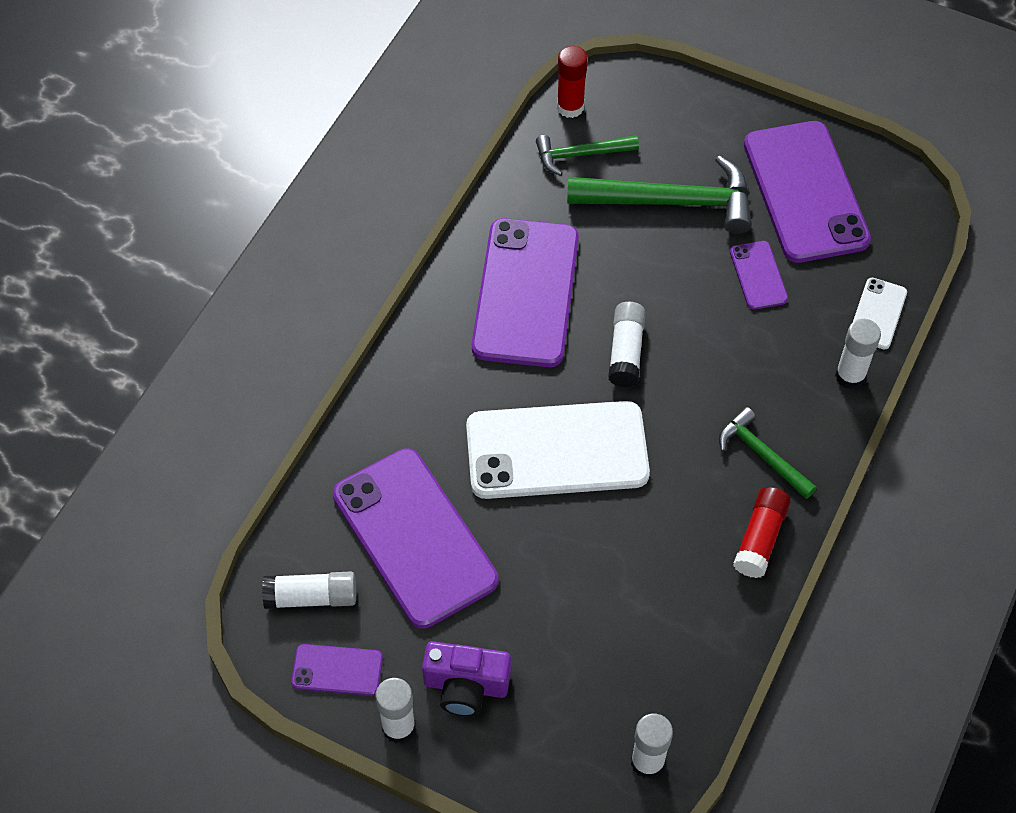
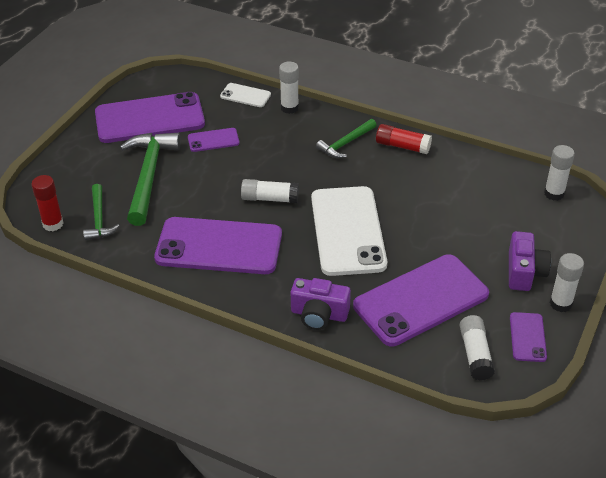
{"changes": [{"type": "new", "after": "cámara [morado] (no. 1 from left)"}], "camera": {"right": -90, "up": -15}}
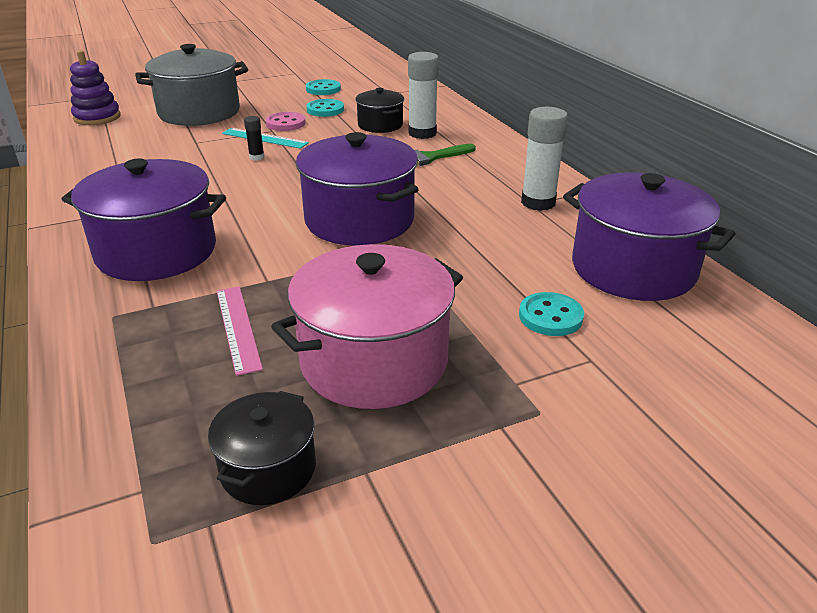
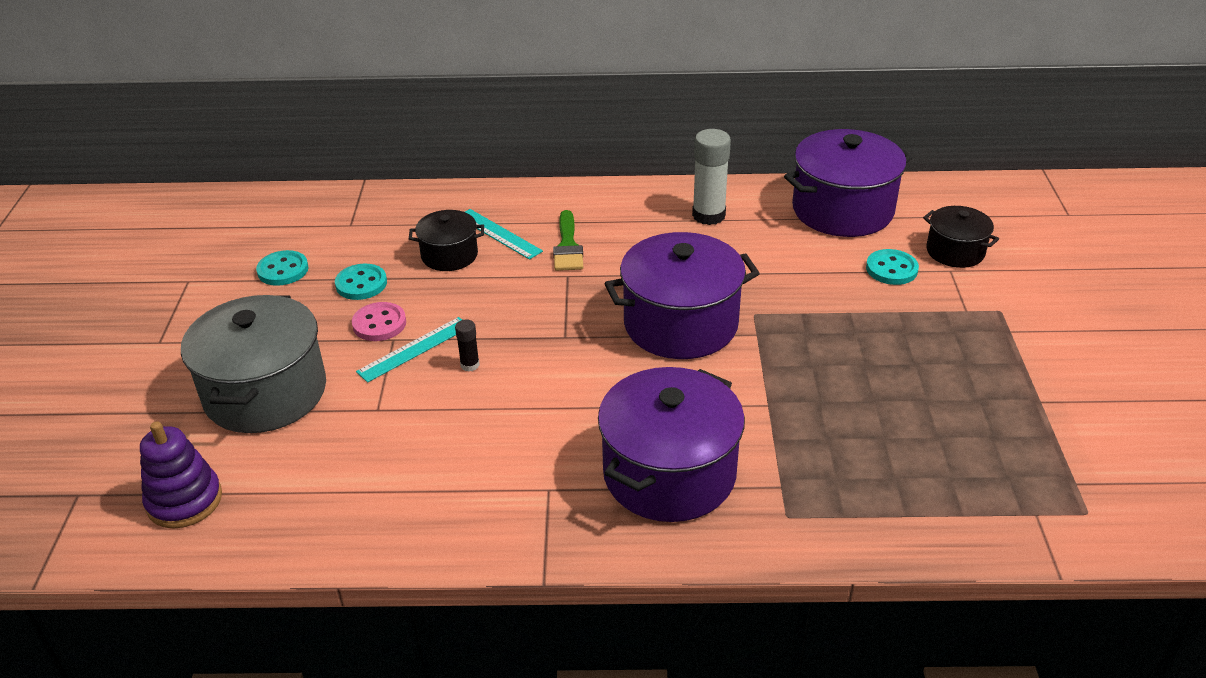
{"changes": [{"type": "swapped", "before": "barra de pegamento [blanco] (no. 1 from left)", "after": "regla [turquesa] (no. 2 from left)"}, {"type": "gone", "before": "olla [rosa]"}, {"type": "gone", "before": "regla [rosa]"}, {"type": "shifted", "before": "olla [negro] (no. 1 from left in the first image)", "after": "olla [negro] (no. 2 from left)"}], "camera": {"right": -65, "up": 5}}
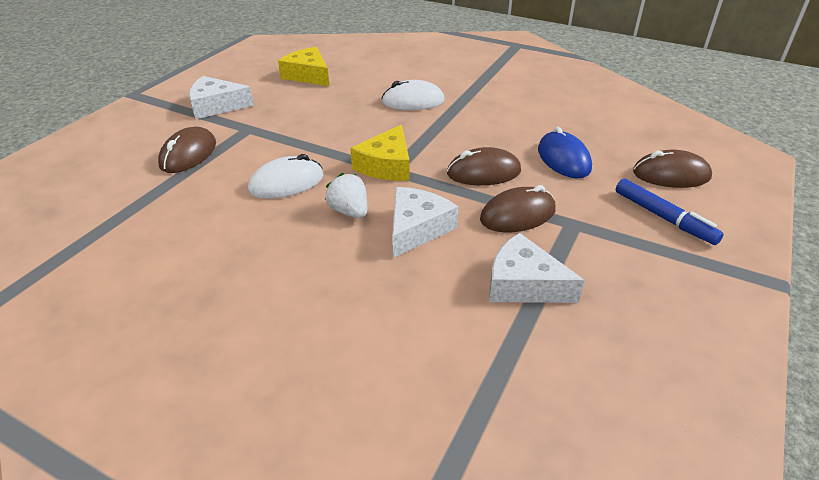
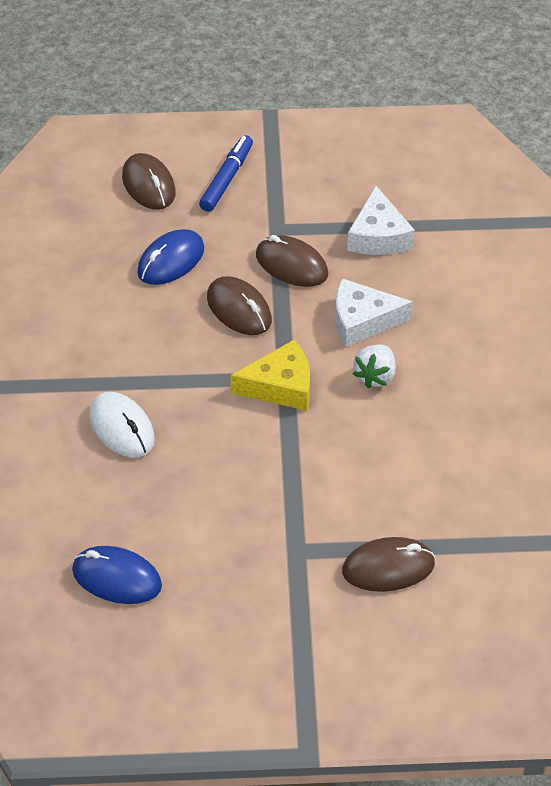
{"changes": [{"type": "swapped", "before": "queso [amarillo] (no. 1 from left)", "after": "ratón [azul] (no. 1 from left)"}, {"type": "gone", "before": "queso [blanco] (no. 1 from left)"}, {"type": "gone", "before": "ratón [blanco] (no. 1 from left)"}], "camera": {"right": -120, "up": 10}}
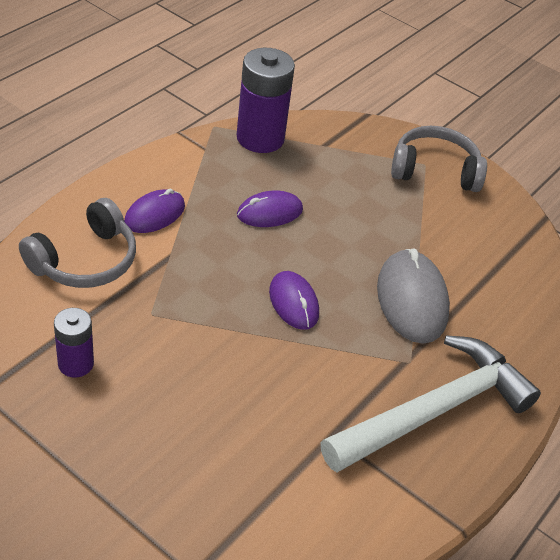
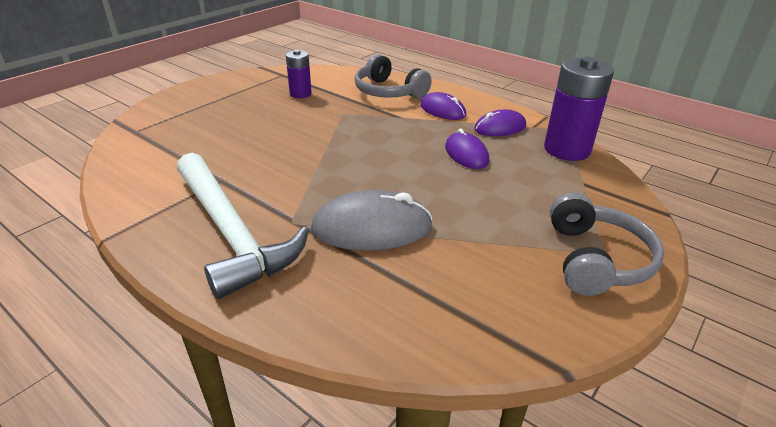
{"changes": [{"type": "shifted", "before": "ratón [morado] (no. 3 from left)"}], "camera": {"right": 95, "up": -10}}
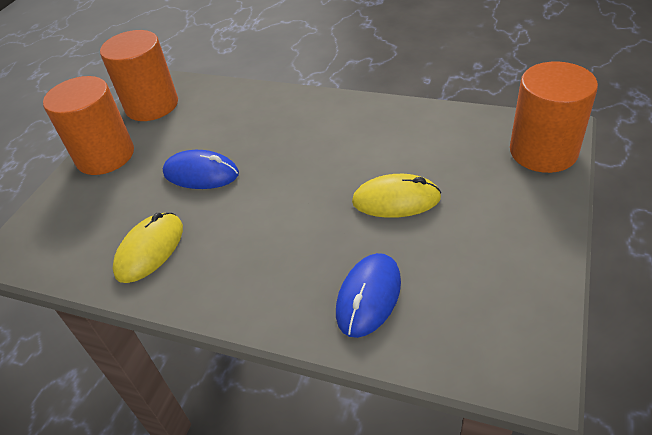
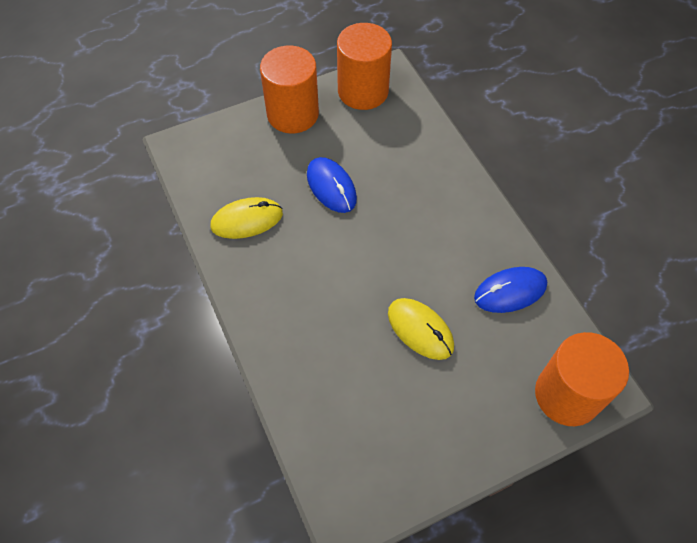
{"changes": [{"type": "shifted", "before": "ratón [azul] (no. 2 from left)"}], "camera": {"right": 40, "up": 15}}
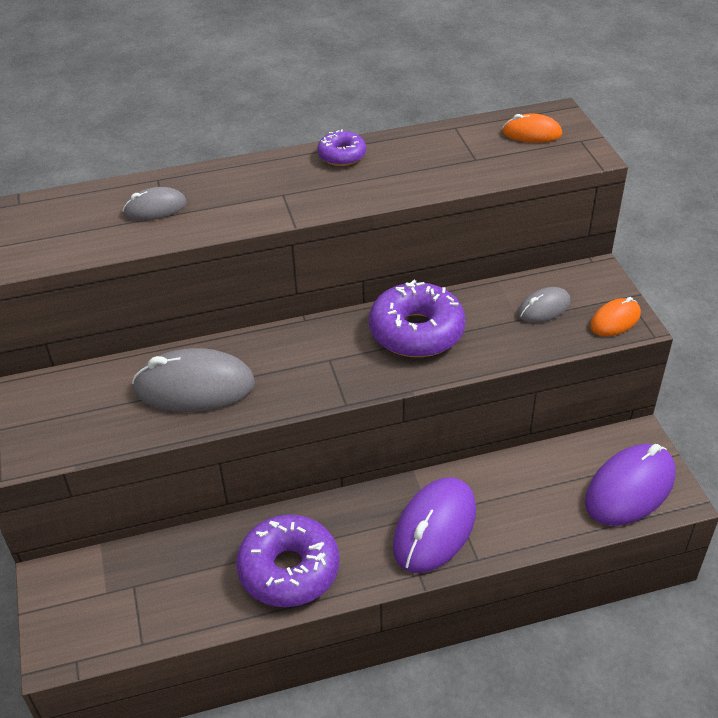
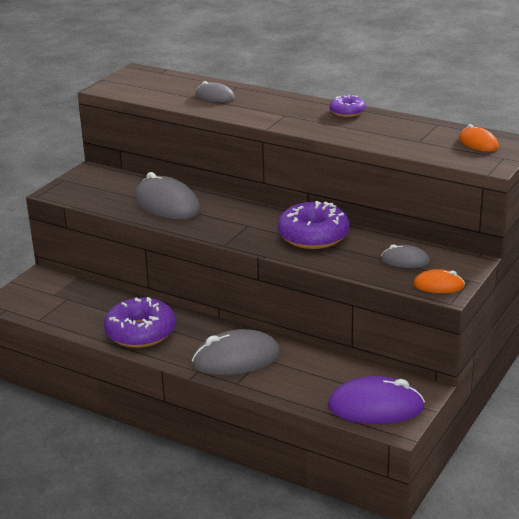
{"changes": [{"type": "repainted", "before": "ratón [morado] (no. 1 from left)", "after": "ratón [gris] (no. 3 from left)"}], "camera": {"right": 45, "up": -15}}
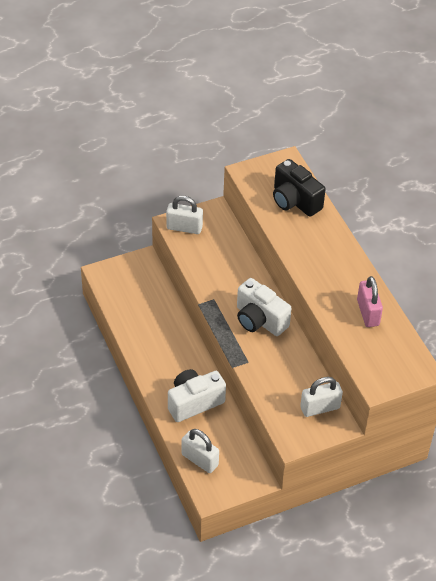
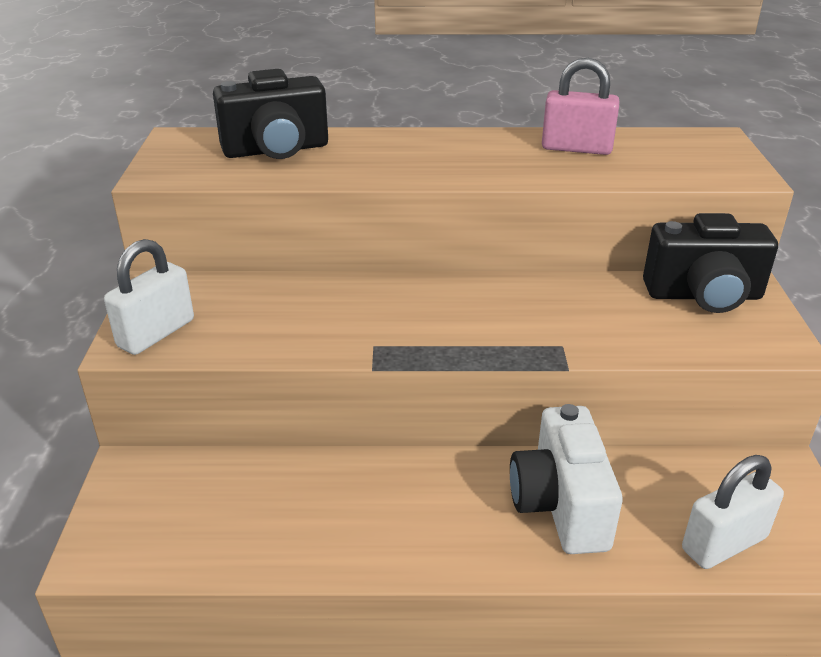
{"changes": [{"type": "gone", "before": "cámara [blanco] (no. 2 from left)"}, {"type": "swapped", "before": "candado [blanco] (no. 3 from left)", "after": "cámara [negro] (no. 2 from left)"}], "camera": {"right": -65, "up": -15}}
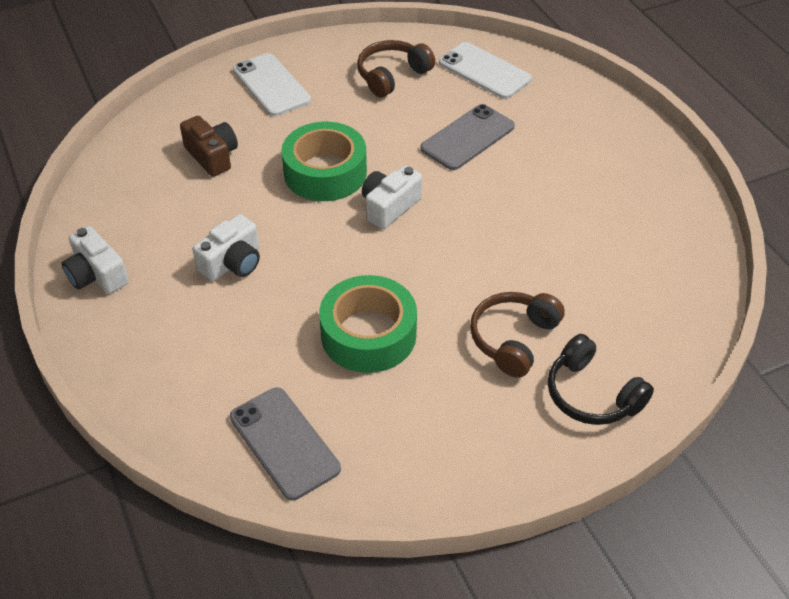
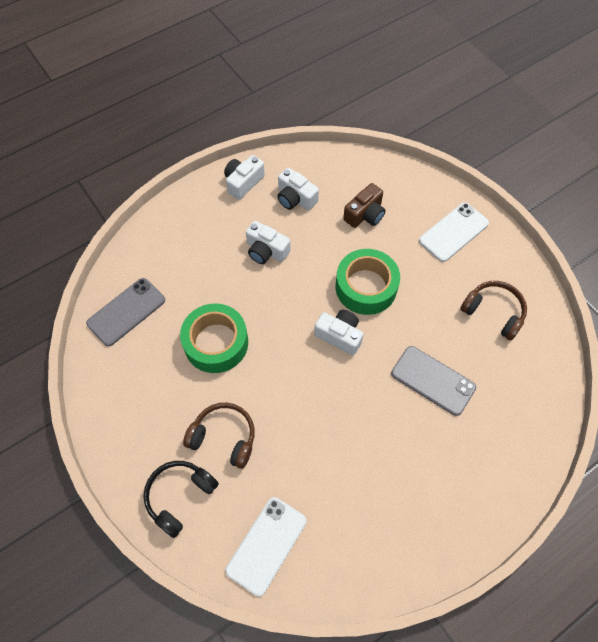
{"changes": [{"type": "shifted", "before": "móvil [blanco] (no. 2 from left in the first image)", "after": "móvil [blanco] (no. 1 from left)"}, {"type": "new", "after": "cámara [blanco] (no. 3 from left)"}], "camera": {"right": 80, "up": 15}}
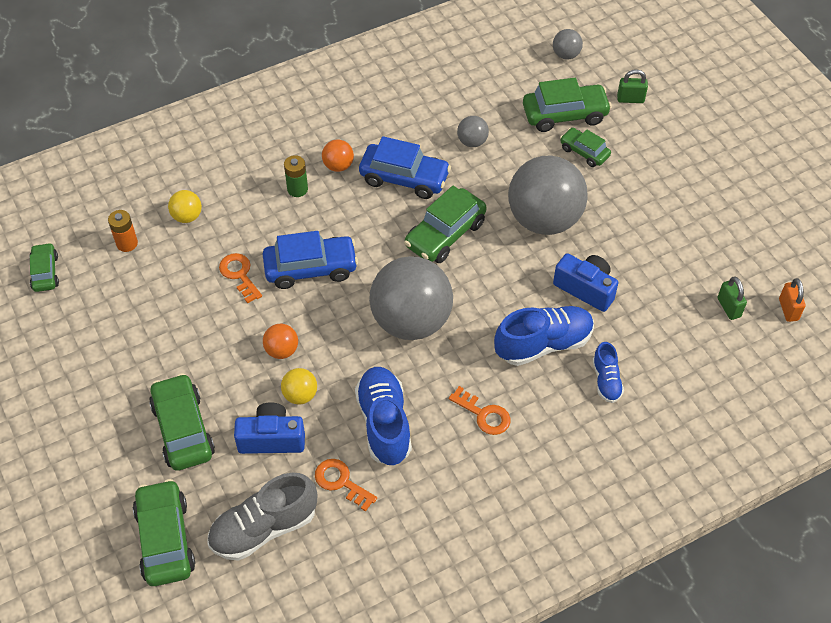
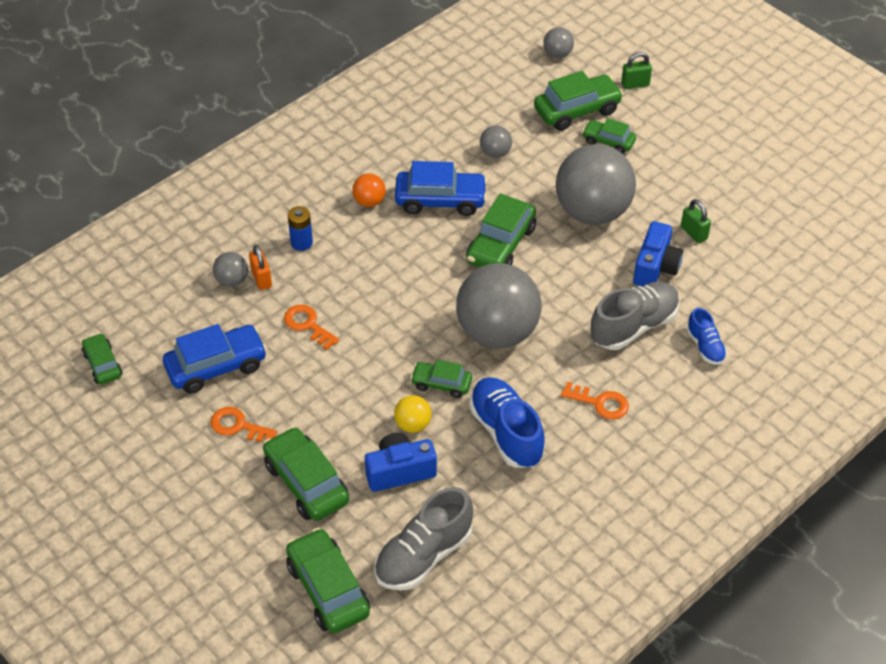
{"changes": [{"type": "gone", "before": "pila [verde]"}, {"type": "repainted", "before": "pelota [amarillo] (no. 1 from left)", "after": "pelota [gris] (no. 1 from left)"}, {"type": "gone", "before": "pila [naranja]"}, {"type": "shifted", "before": "coche [azul] (no. 1 from left)"}, {"type": "rotated", "before": "cámara [azul] (no. 2 from left)", "turn": 90}, {"type": "shifted", "before": "candado [verde] (no. 2 from left)"}, {"type": "shifted", "before": "candado [naranja]"}, {"type": "repainted", "before": "zapato [azul] (no. 2 from left)", "after": "zapato [gris] (no. 2 from left)"}, {"type": "gone", "before": "pelota [naranja] (no. 1 from left)"}, {"type": "shifted", "before": "llave [naranja] (no. 2 from left in the first image)", "after": "llave [naranja] (no. 1 from left)"}, {"type": "new", "after": "pila [azul]"}, {"type": "new", "after": "coche [verde] (no. 4 from left)"}], "camera": {"right": -15, "up": -5}}
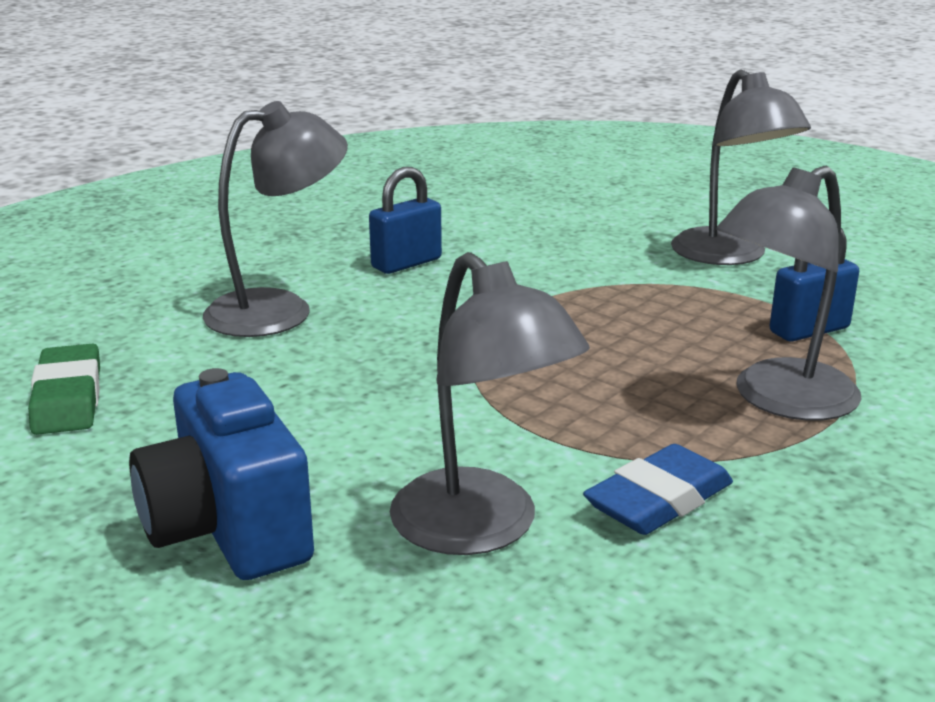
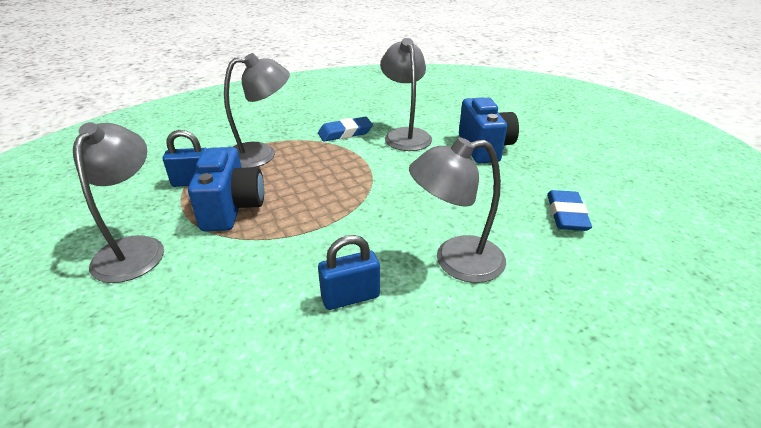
{"changes": [{"type": "repainted", "before": "goma de borrar [verde]", "after": "goma de borrar [azul] (no. 2 from left)"}, {"type": "new", "after": "cámara [azul] (no. 1 from left)"}], "camera": {"right": -160, "up": 10}}
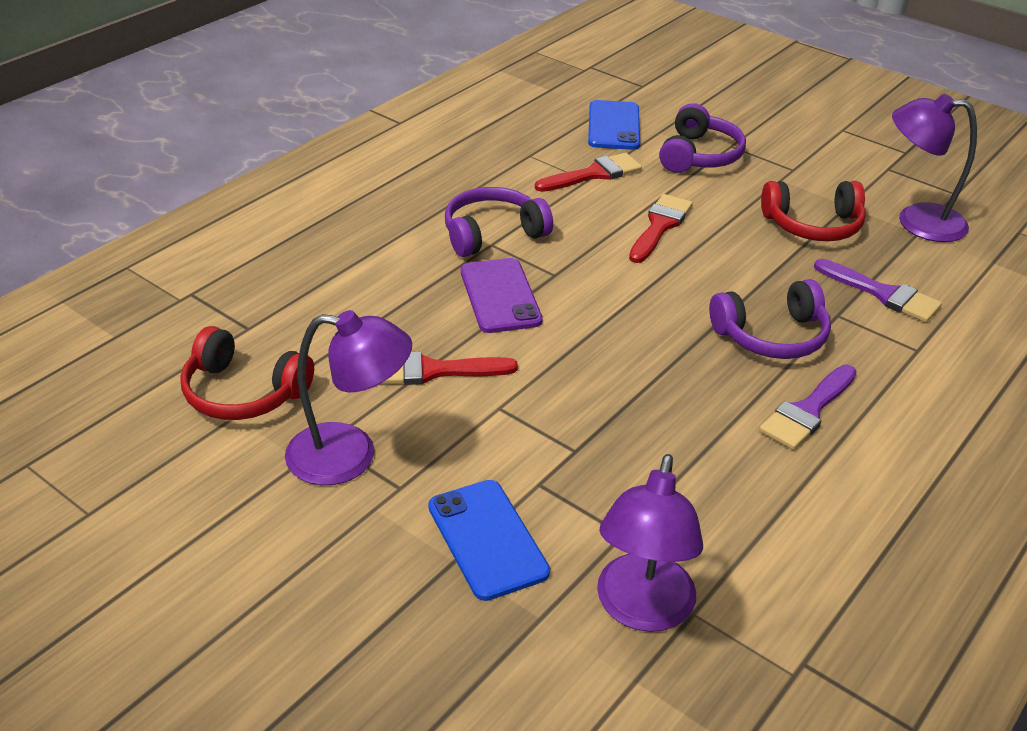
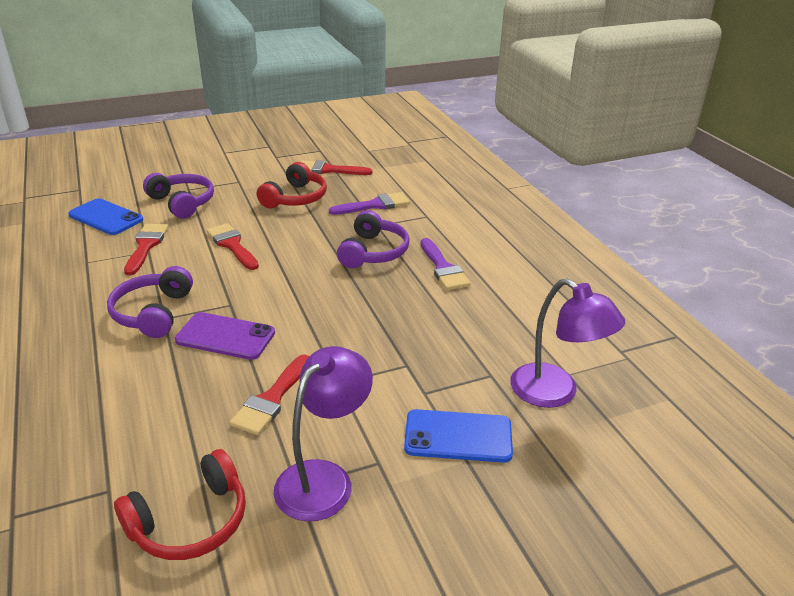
{"changes": [{"type": "swapped", "before": "lámpara [morado] (no. 3 from left)", "after": "pincel [rojo] (no. 4 from left)"}], "camera": {"right": -60, "up": -5}}
